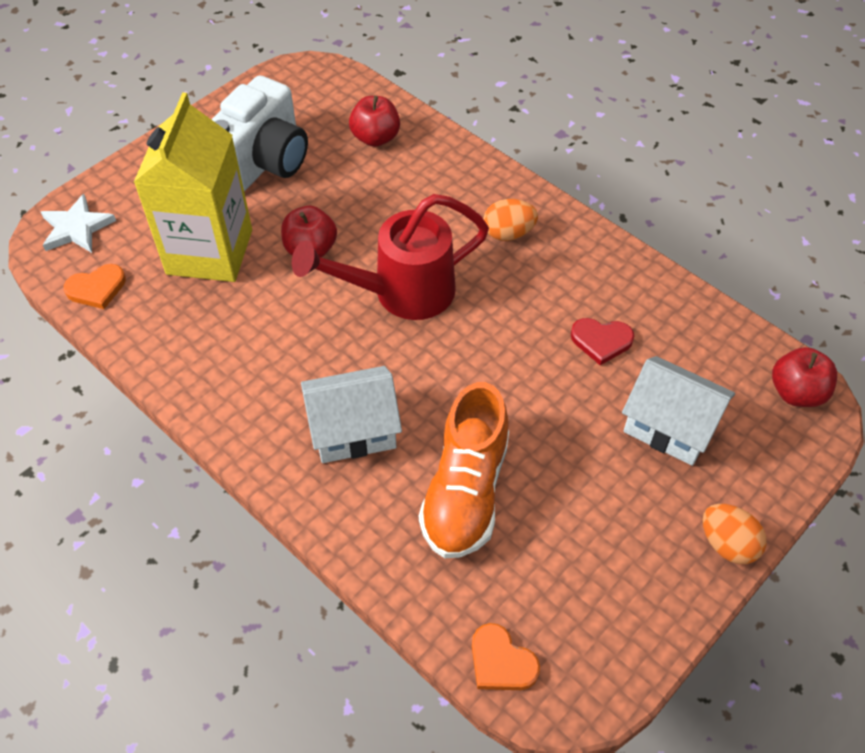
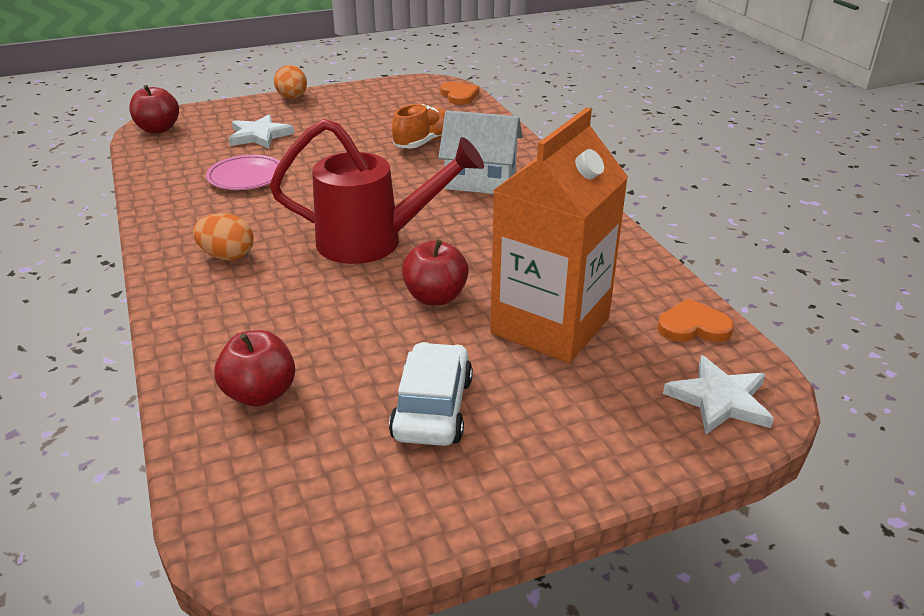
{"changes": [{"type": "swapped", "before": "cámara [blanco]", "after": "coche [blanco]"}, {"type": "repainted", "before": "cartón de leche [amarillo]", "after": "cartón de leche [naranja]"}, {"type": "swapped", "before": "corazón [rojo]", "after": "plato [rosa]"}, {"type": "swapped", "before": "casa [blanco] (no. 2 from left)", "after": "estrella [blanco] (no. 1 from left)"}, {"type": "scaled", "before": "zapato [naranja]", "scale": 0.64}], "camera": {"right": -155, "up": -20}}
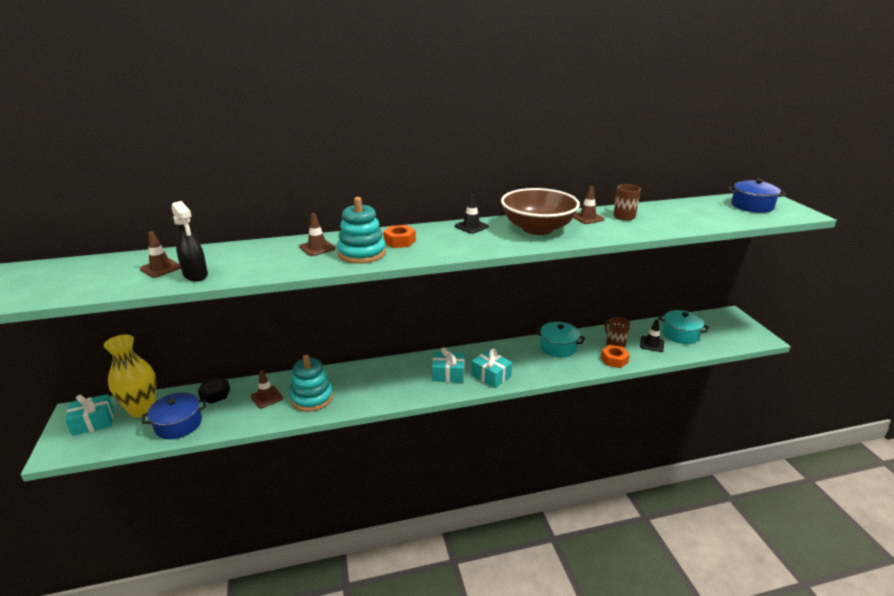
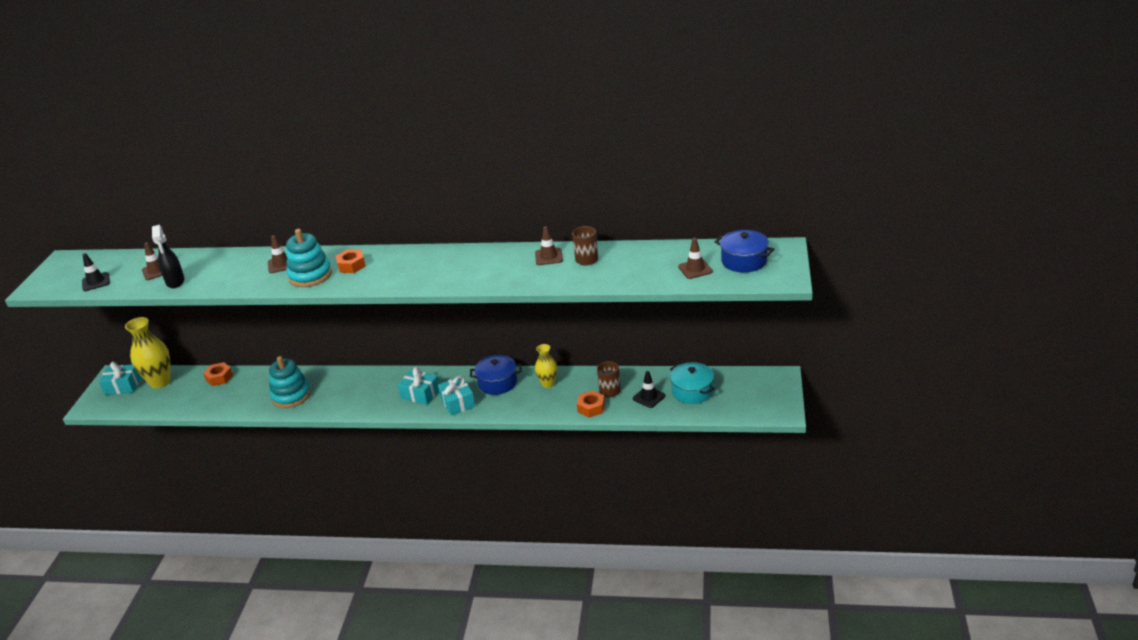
{"changes": [{"type": "gone", "before": "cuenco [marrón]"}, {"type": "shifted", "before": "cono de tráfico [negro] (no. 1 from left)"}, {"type": "swapped", "before": "olla [turquesa] (no. 1 from left)", "after": "florero [amarillo] (no. 2 from left)"}, {"type": "shifted", "before": "cono de tráfico [marrón] (no. 2 from left in the first image)", "after": "cono de tráfico [marrón] (no. 4 from left)"}, {"type": "repainted", "before": "tuerca [negro]", "after": "tuerca [naranja] (no. 1 from left)"}, {"type": "shifted", "before": "olla [azul] (no. 1 from left)"}], "camera": {"right": 25, "up": 5}}
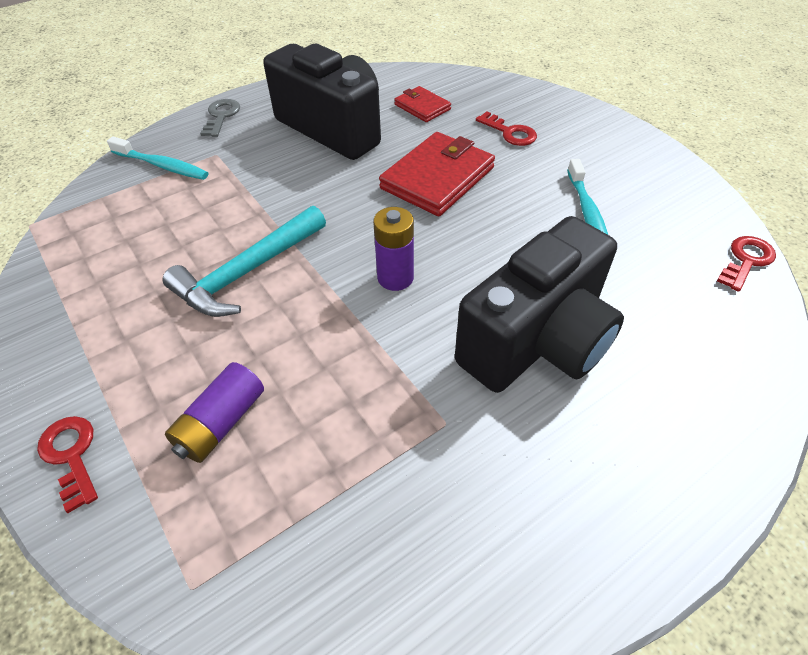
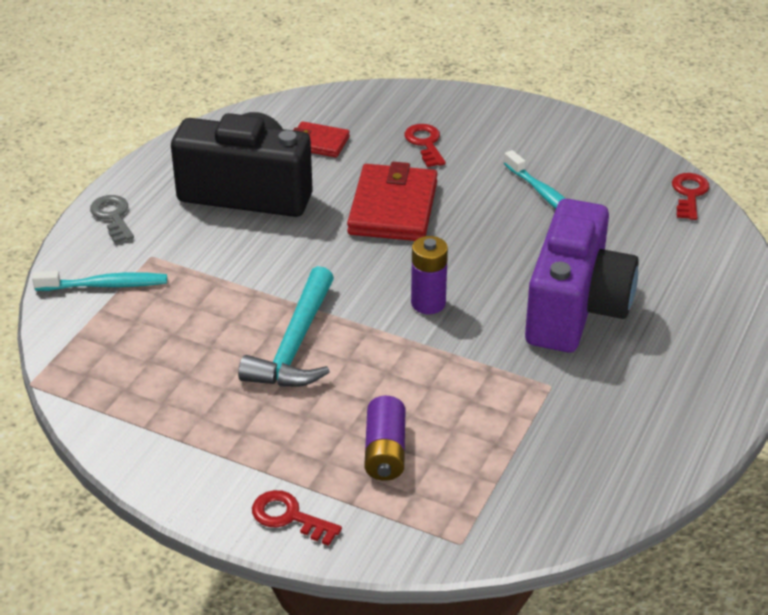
{"changes": [{"type": "rotated", "before": "llave [rojo] (no. 2 from left)", "turn": -120}, {"type": "repainted", "before": "cámara [negro] (no. 2 from left)", "after": "cámara [morado]"}], "camera": {"right": -30, "up": -10}}
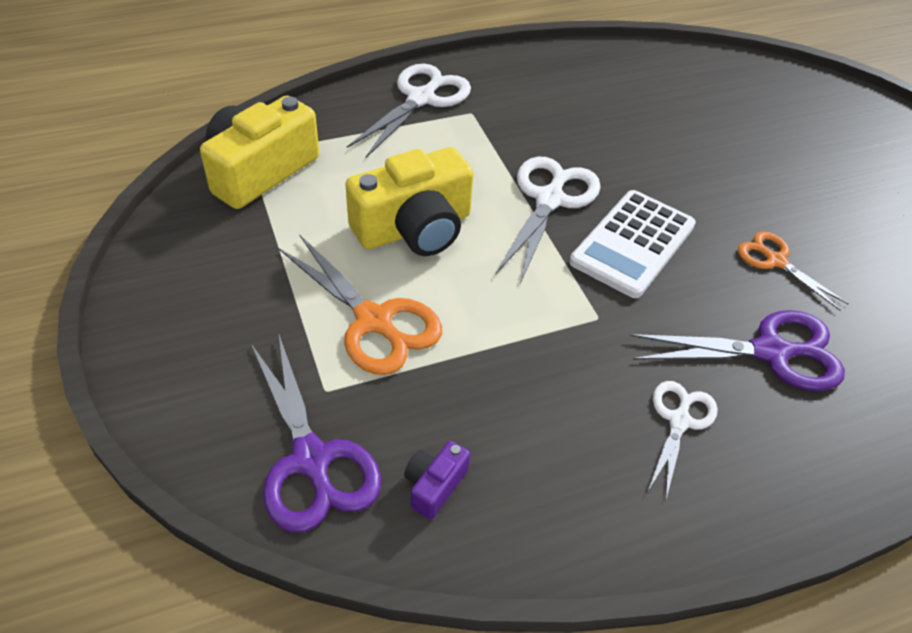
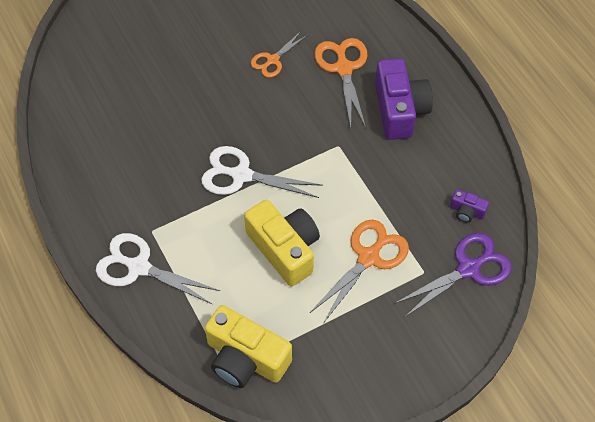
{"changes": [{"type": "gone", "before": "calculadora [blanco]"}, {"type": "repainted", "before": "tijeras [morado] (no. 2 from left)", "after": "tijeras [naranja] (no. 2 from left)"}, {"type": "swapped", "before": "tijeras [blanco] (no. 3 from left)", "after": "cámara [morado] (no. 1 from left)"}], "camera": {"right": -95, "up": 10}}
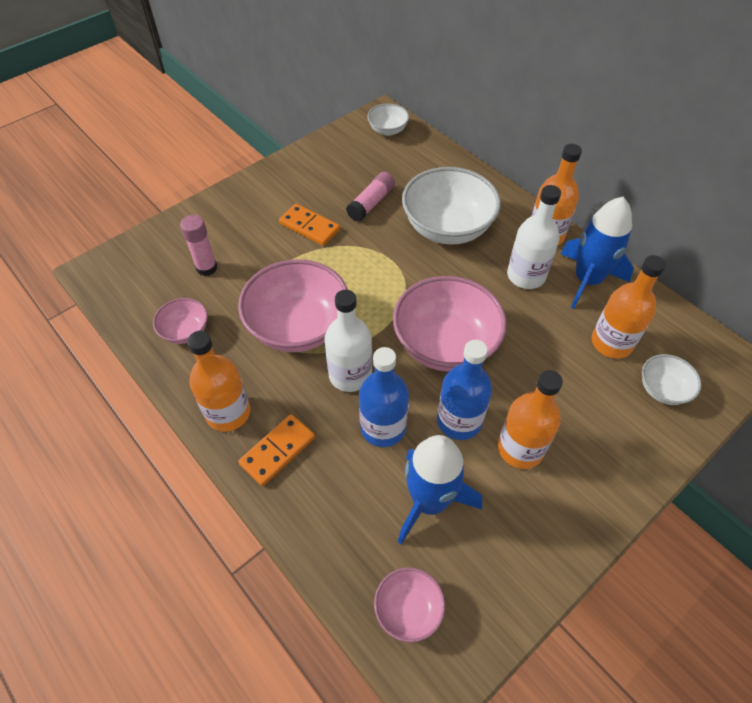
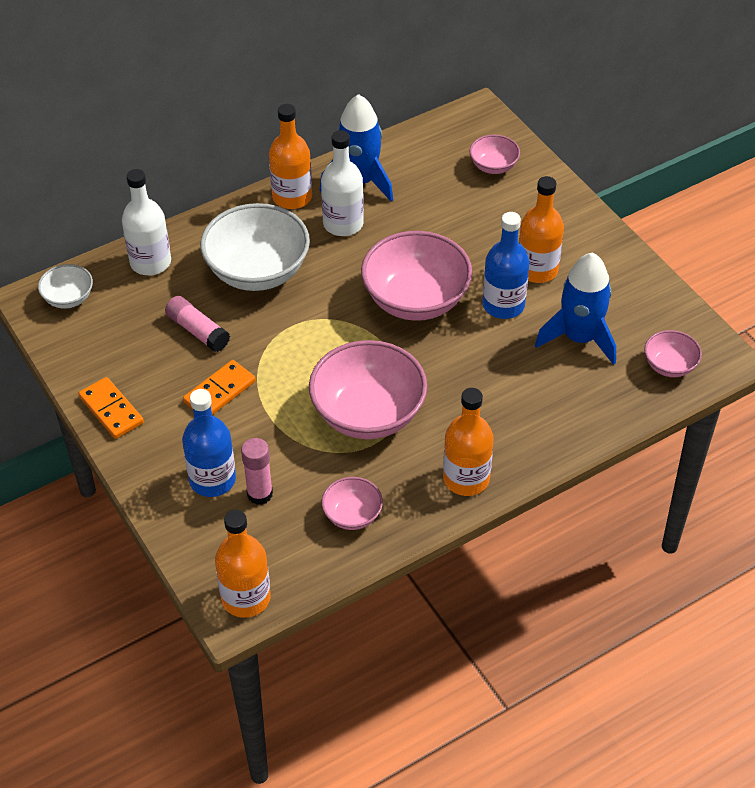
{"changes": [{"type": "shifted", "before": "botella [naranja] (no. 4 from left in the first image)", "after": "botella [naranja] (no. 1 from left)"}, {"type": "shifted", "before": "botella [blanco] (no. 1 from left)"}, {"type": "shifted", "before": "botella [azul] (no. 1 from left)"}, {"type": "repainted", "before": "cuenco [blanco] (no. 3 from left)", "after": "cuenco [rosa] (no. 4 from left)"}, {"type": "shifted", "before": "ficha de dominó [naranja] (no. 1 from left)"}], "camera": {"right": -80, "up": -5}}
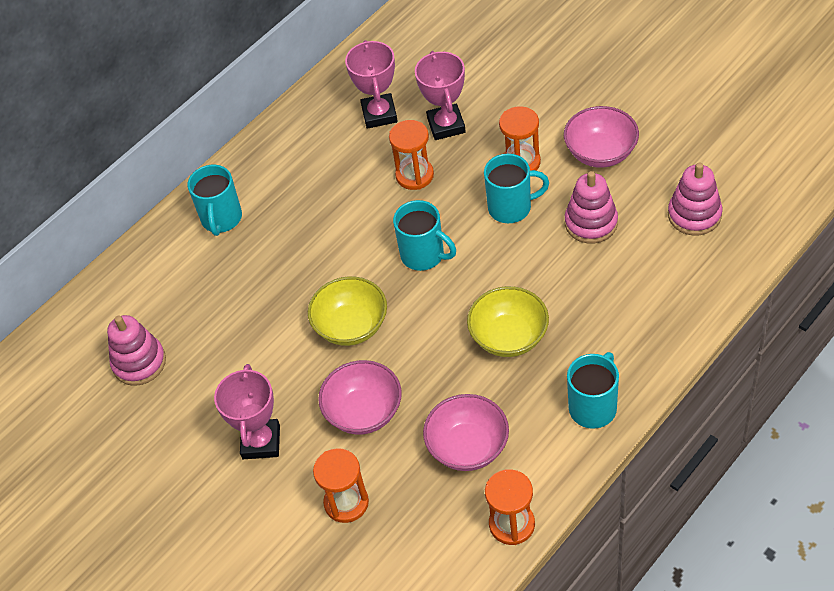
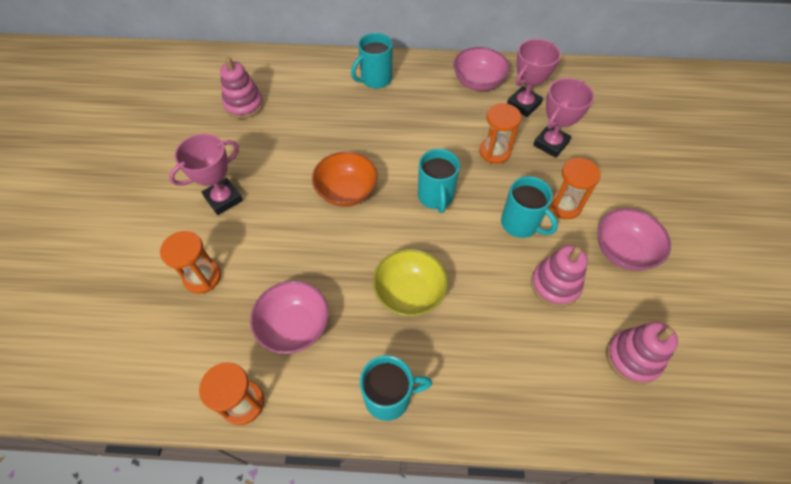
{"changes": [{"type": "repainted", "before": "cuenco [amarillo] (no. 1 from left)", "after": "cuenco [naranja]"}, {"type": "shifted", "before": "cuenco [rosa] (no. 1 from left in the first image)", "after": "cuenco [rosa] (no. 2 from left)"}], "camera": {"right": 45, "up": 5}}
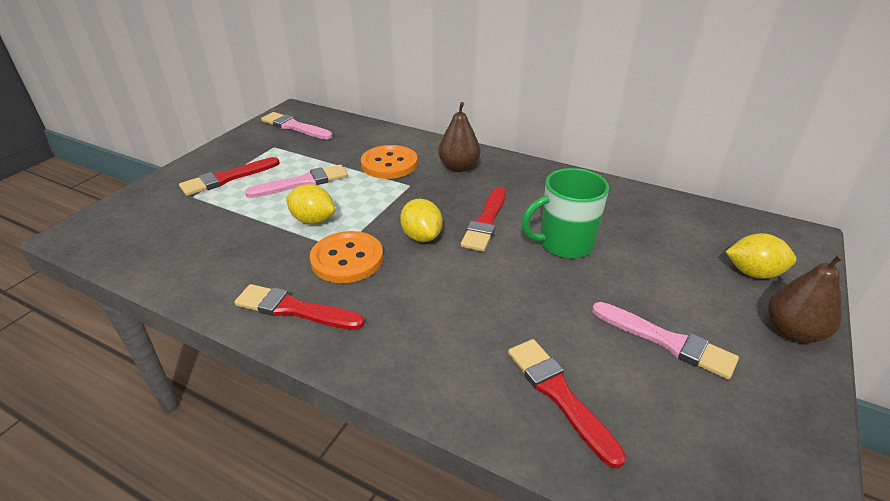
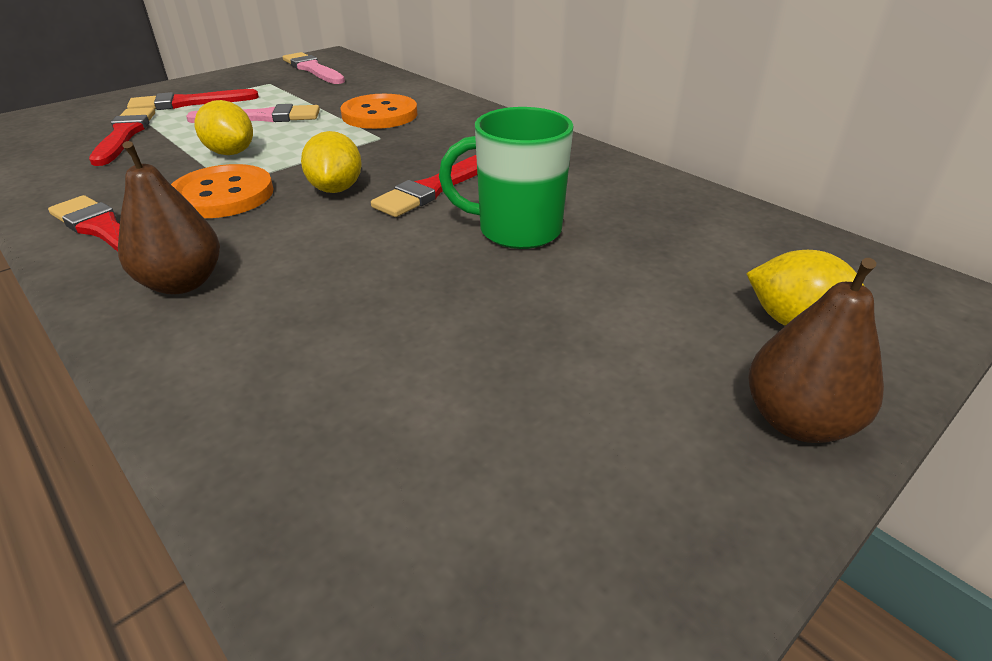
{"changes": [{"type": "shifted", "before": "pera [marrón] (no. 1 from left)"}, {"type": "gone", "before": "pincel [rosa] (no. 3 from left)"}, {"type": "shifted", "before": "pincel [rojo] (no. 4 from left in the first image)", "after": "pincel [rojo] (no. 2 from left)"}], "camera": {"right": 20, "up": 0}}
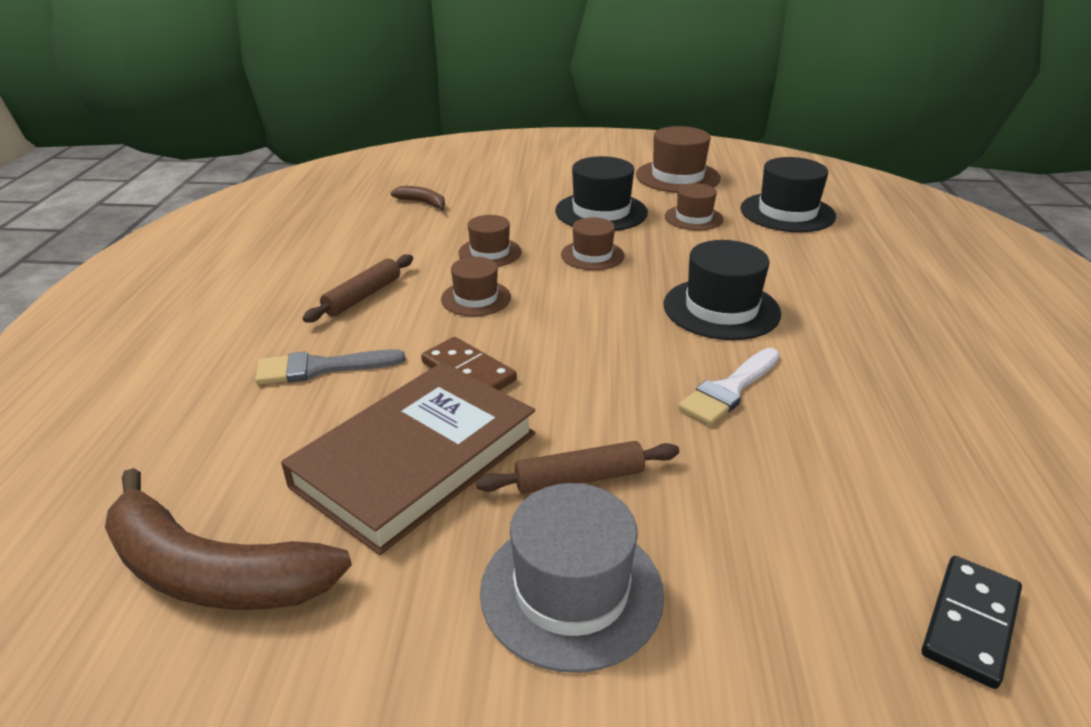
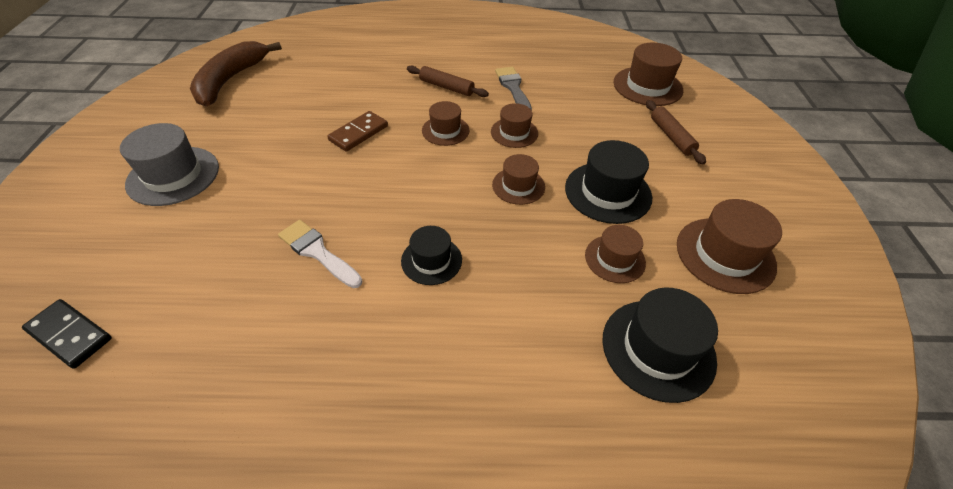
{"changes": [{"type": "gone", "before": "plátano [marrón] (no. 2 from left)"}, {"type": "scaled", "before": "sombrero [negro] (no. 2 from left in the first image)", "scale": 0.62}, {"type": "shifted", "before": "pincel [gris]"}, {"type": "gone", "before": "libro [marrón]"}, {"type": "shifted", "before": "rodillo [marrón] (no. 2 from left)"}, {"type": "new", "after": "sombrero [marrón] (no. 5 from left)"}], "camera": {"right": 85, "up": 15}}
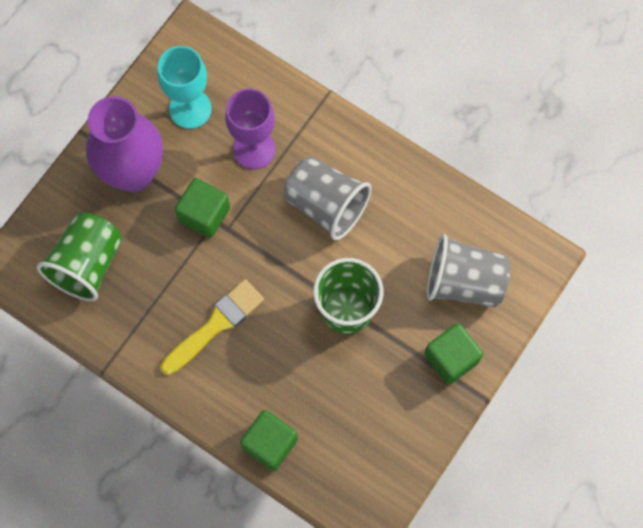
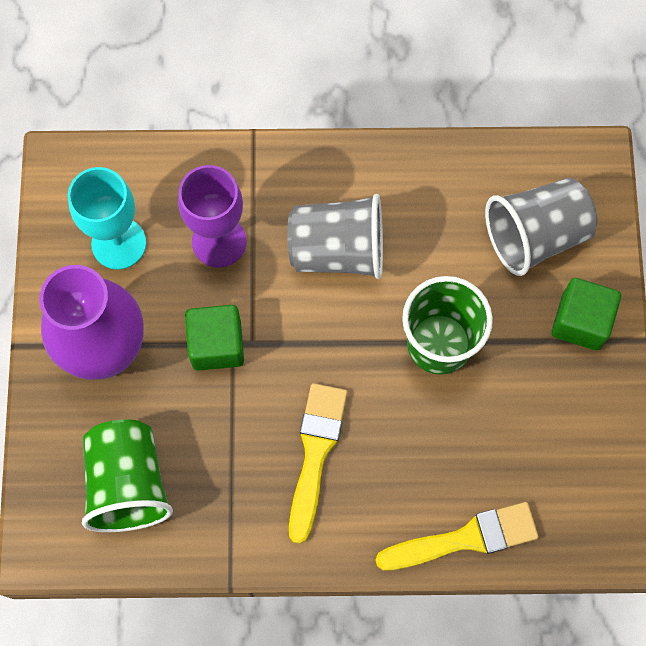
{"changes": [{"type": "swapped", "before": "cubo [verde] (no. 2 from left)", "after": "pincel [amarillo] (no. 2 from left)"}], "camera": {"right": -35, "up": 0}}
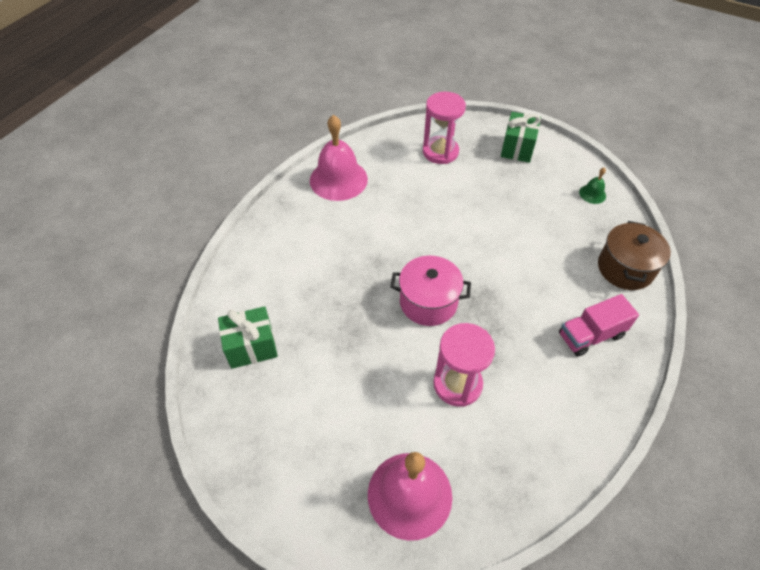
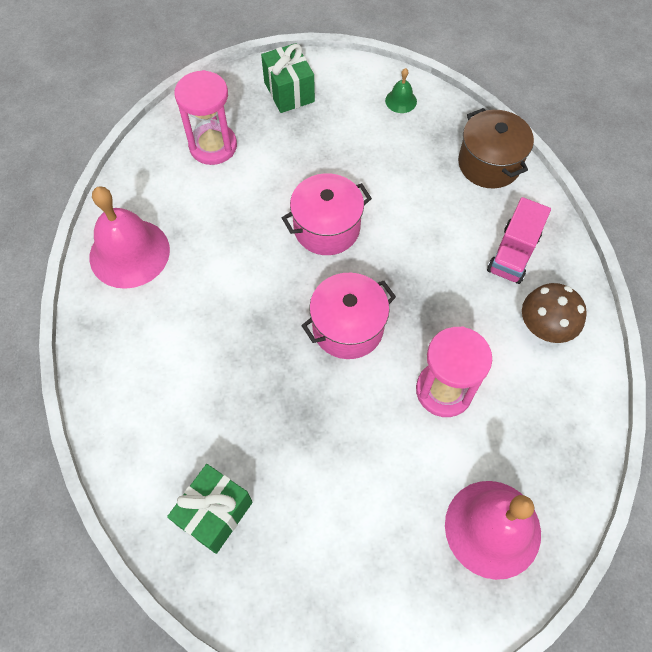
{"changes": [{"type": "new", "after": "olla [rosa] (no. 1 from left)"}, {"type": "new", "after": "seta [marrón]"}], "camera": {"right": -40, "up": 10}}
